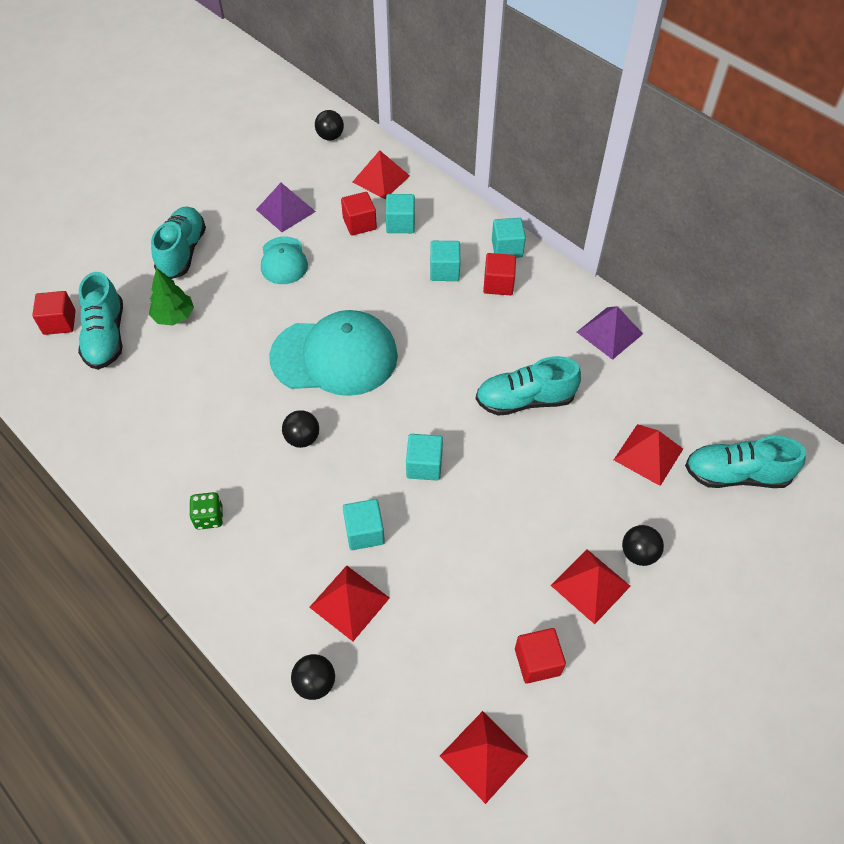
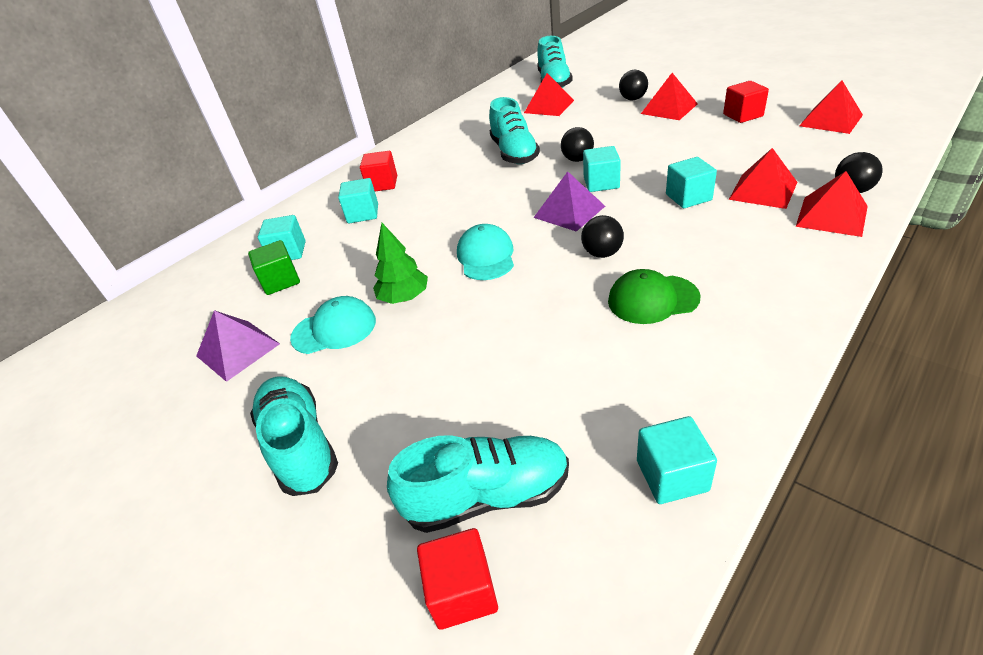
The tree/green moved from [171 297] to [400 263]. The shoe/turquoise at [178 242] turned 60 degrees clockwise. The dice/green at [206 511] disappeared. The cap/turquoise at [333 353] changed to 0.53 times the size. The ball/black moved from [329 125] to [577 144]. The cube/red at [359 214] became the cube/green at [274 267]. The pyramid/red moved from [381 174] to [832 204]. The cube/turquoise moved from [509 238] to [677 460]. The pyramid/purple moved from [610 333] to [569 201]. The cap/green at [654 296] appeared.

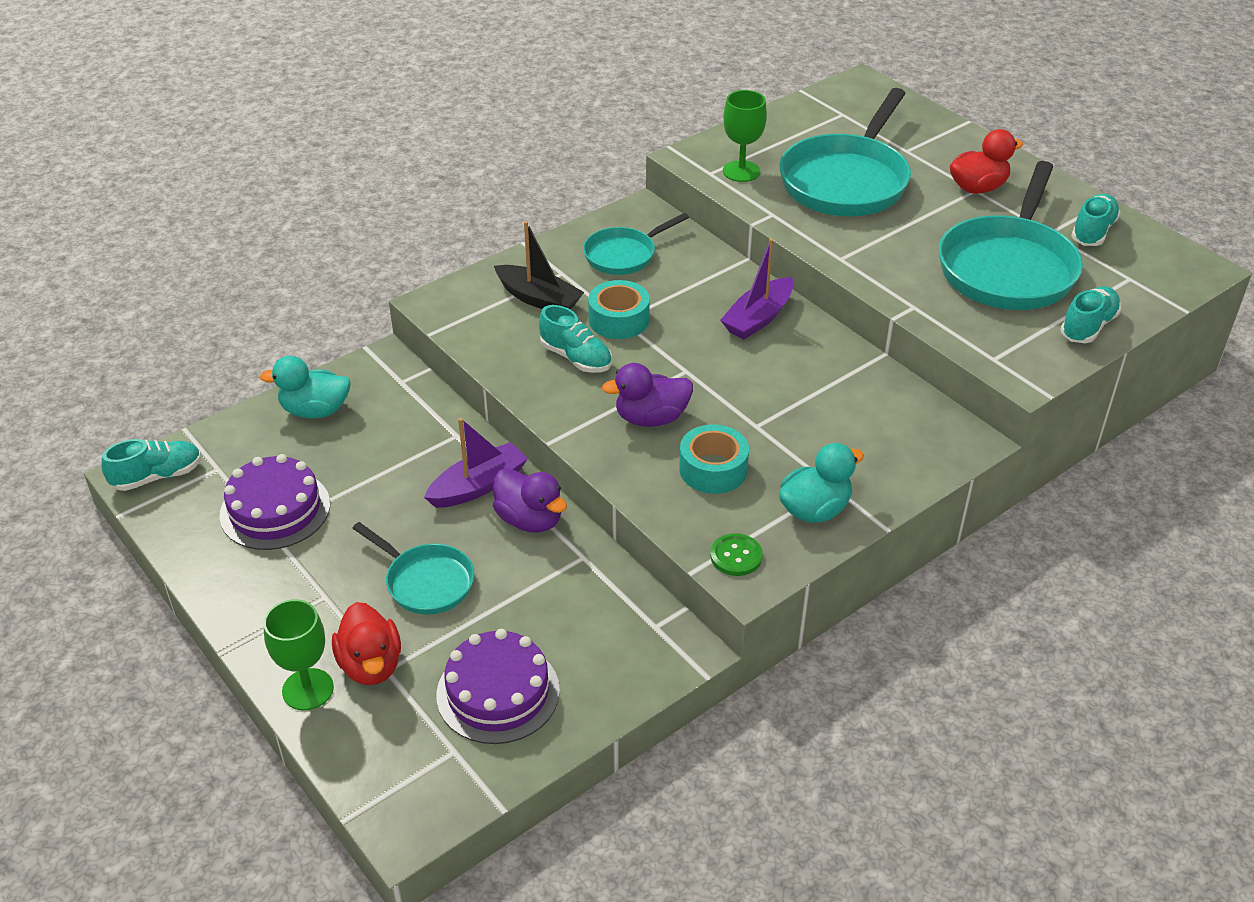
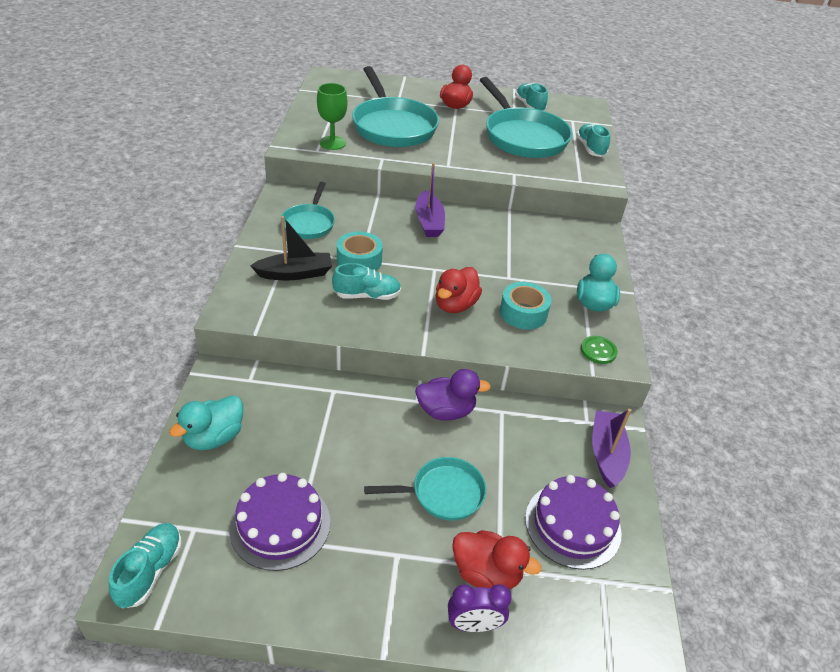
The goblet/green at [298 654] was replaced by the clock/purple at [480 608]. The boat/purple moved from [476 463] to [612 448]. The duck/purple at [647 395] became the duck/red at [459 290].

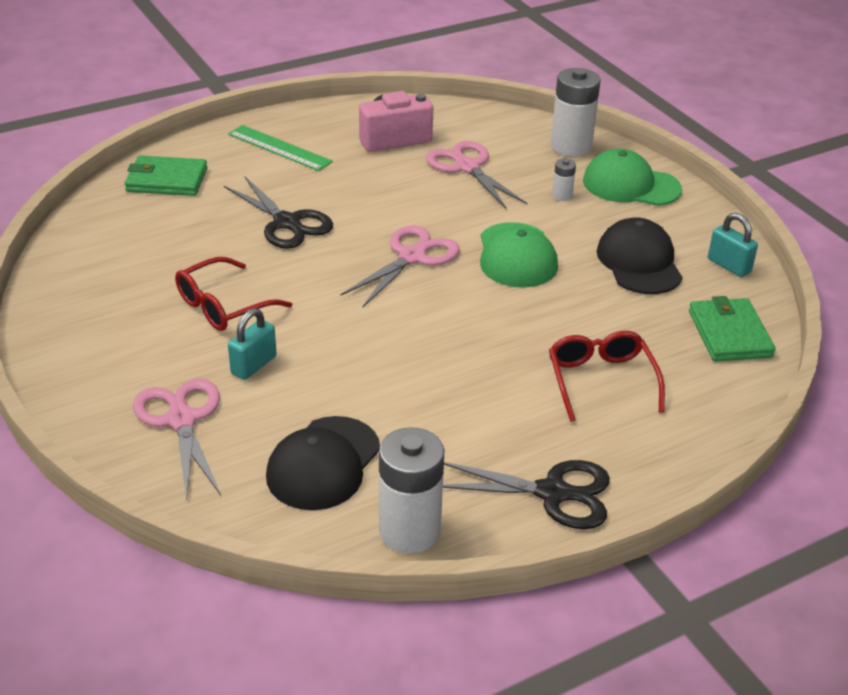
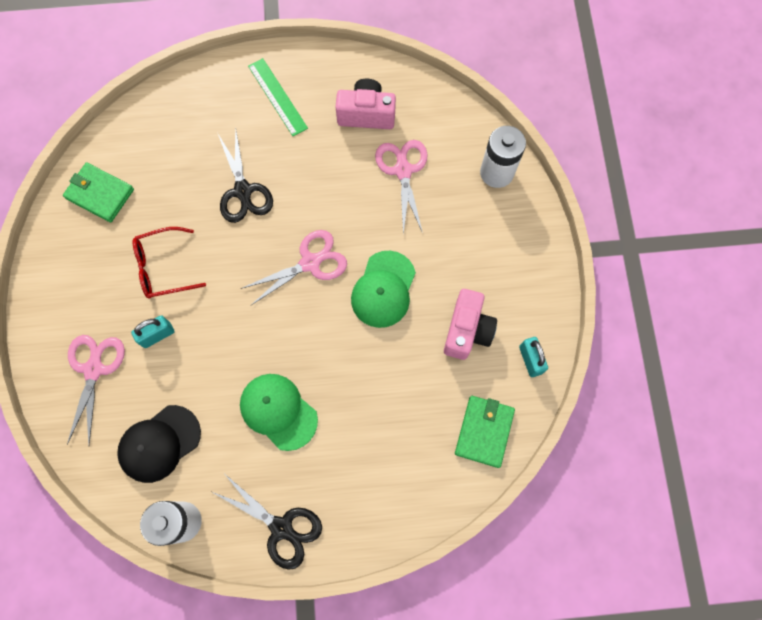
The wallet/green moved from [166 175] to [98 192]. The glasses/red at [607 376] disappeared. The battery/white at [564 179] disappeared. The cap/green moved from [632 177] to [279 412]. The cap/black at [640 255] was replaced by the camera/pink at [470 324].

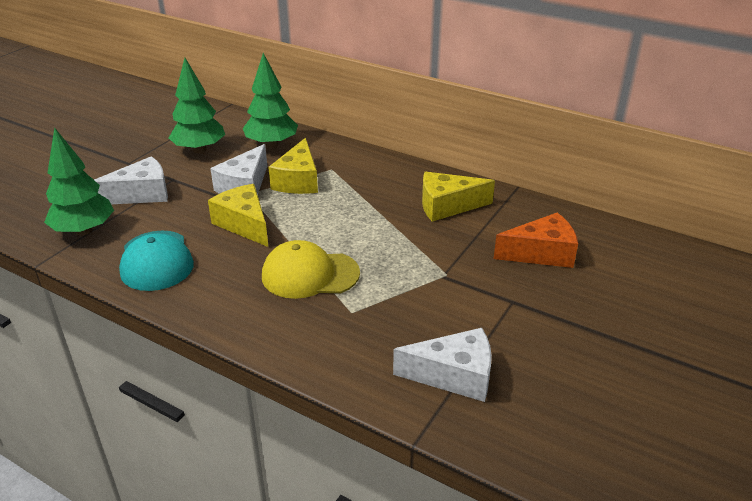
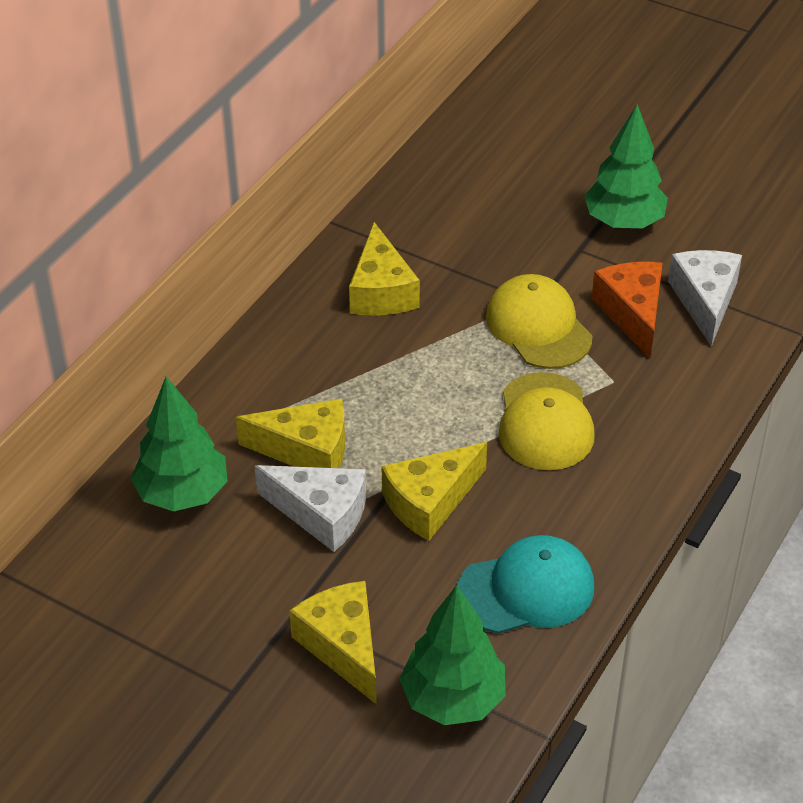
The cheese/white at [131 180] became the cheese/yellow at [332 642]. The tree/green moved from [197 105] to [626 166]. The cheese/orange moved from [536 240] to [627 310]. The cap/yellow at [539 321] appeared.

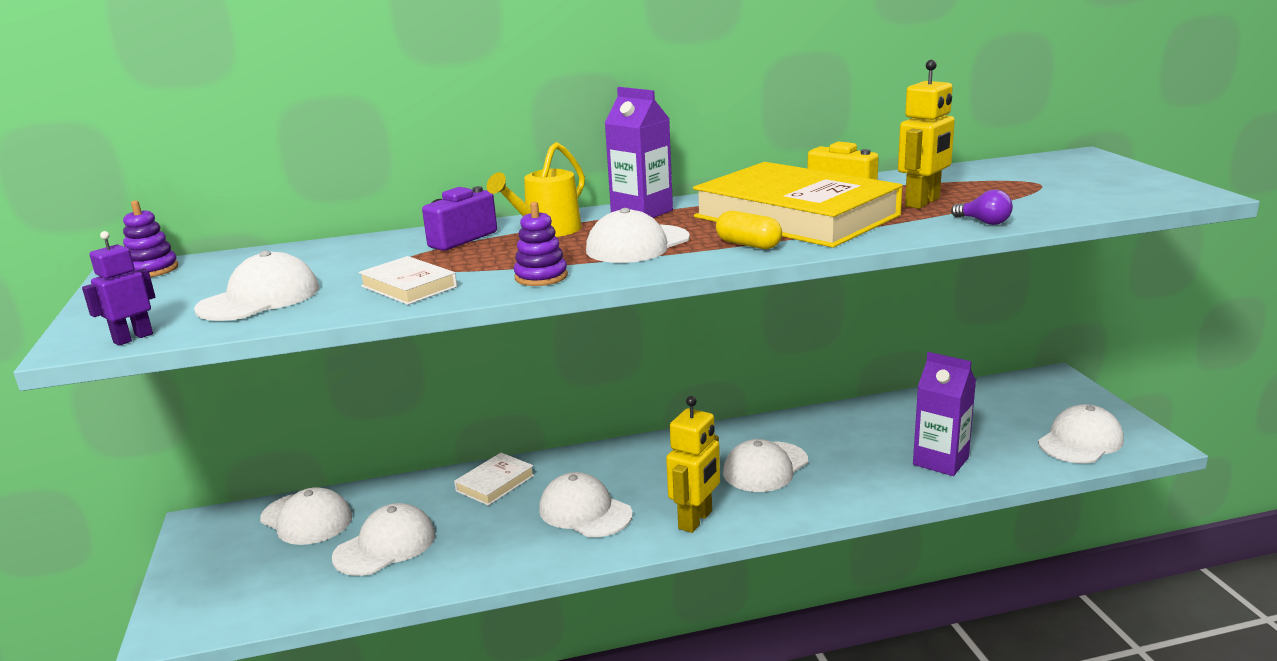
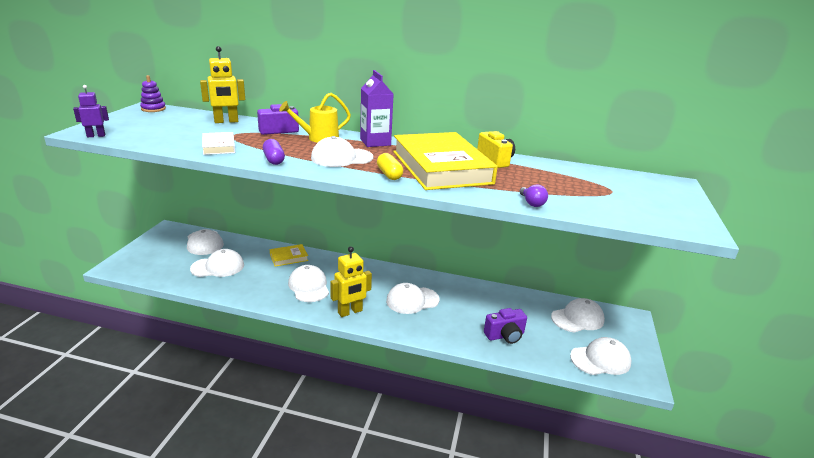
The cap/white moved from [256 286] to [578 315]. The book/white at [494 479] became the book/yellow at [289 255]. The stacking toy/purple at [541 244] was replaced by the capsule/purple at [274 152]. The robot/yellow moved from [926 134] to [222 84]. The carton/purple at [944 414] was replaced by the camera/purple at [505 326].

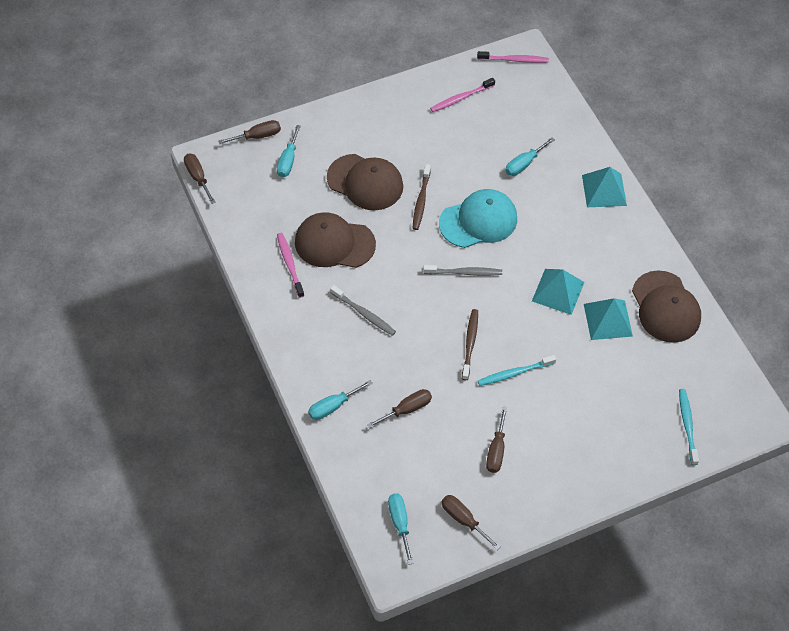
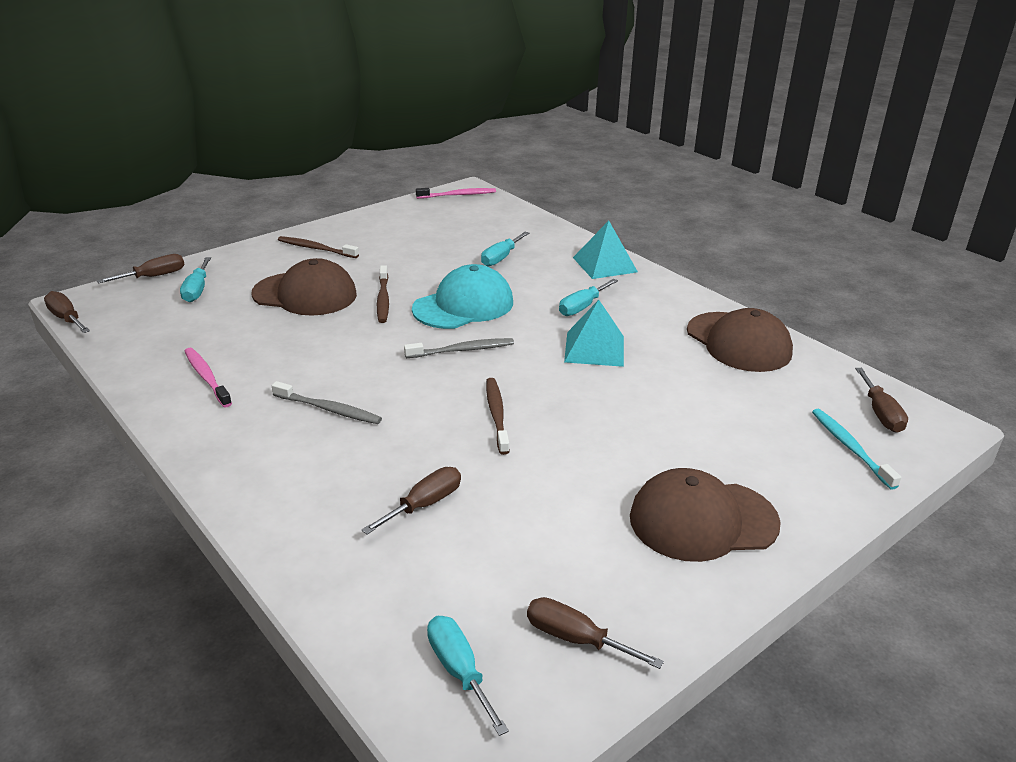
The cap/brown moved from [335 240] to [705 515]. The screwdriver/turquoise moved from [340 400] to [588 297]. The toothbrush/pink at [462 95] disappeared. The toothbrush/turquoise at [517 370] disappeared. The screwdriver/brown moved from [497 440] to [881 400]. The pyramid/turquoise at [608 319] disappeared. The toothbrush/brown at [318 247] appeared.

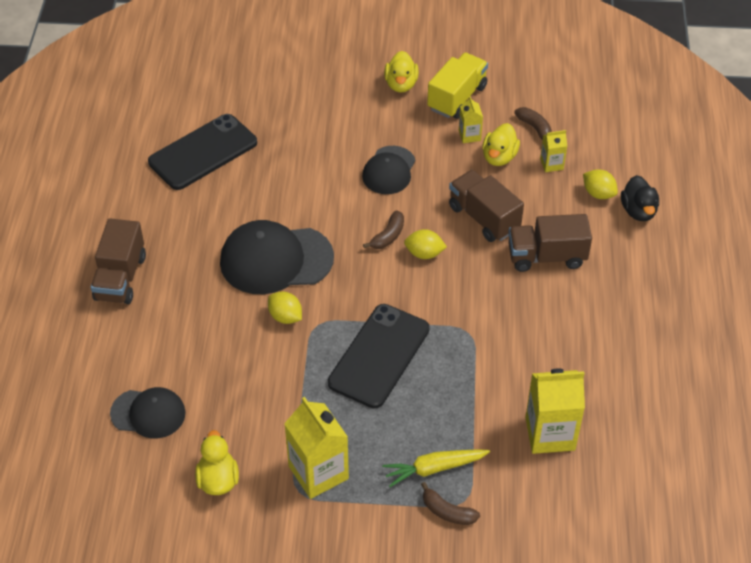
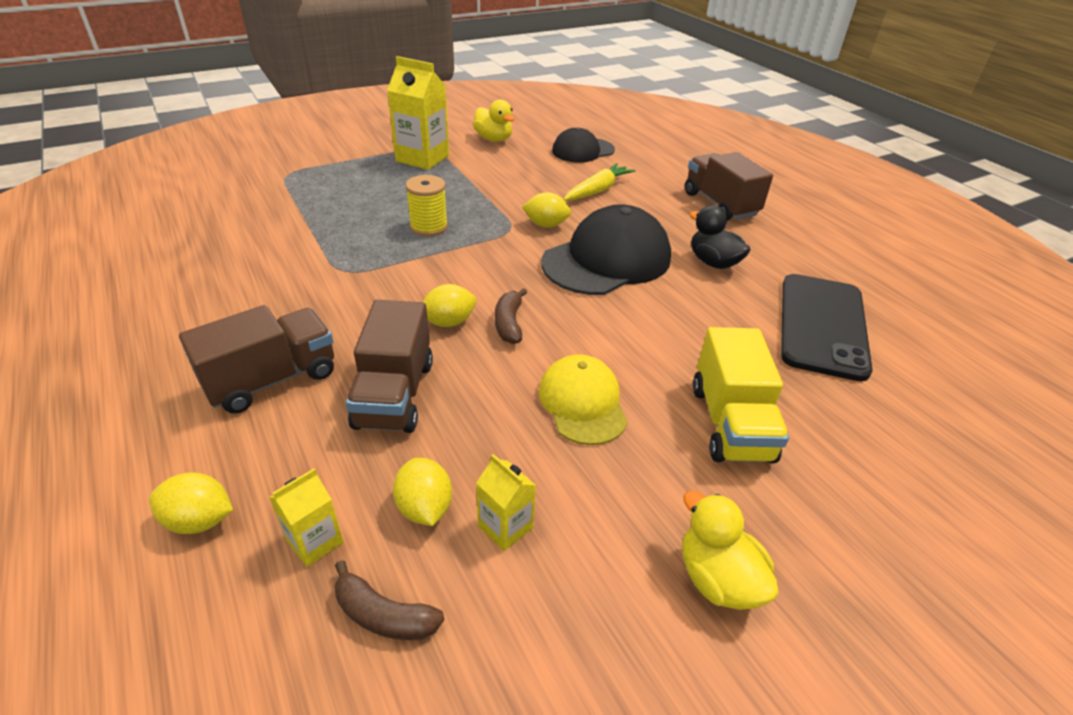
The phone/black at [379 356] was replaced by the spool/yellow at [426 206]. The cap/black at [388 170] became the cap/yellow at [583 399]. The carrot/yellow moved from [436 468] to [599 182]. The banana/brown at [450 503] disappeared. The truck/yellow moved from [457 86] to [741 395]. The truck/brown at [486 206] turned 75 degrees clockwise. The duck/yellow at [501 144] was replaced by the lemon/yellow at [422 492]. The carton/yellow at [555 411] disappeared. The duck/black moved from [640 198] to [720 237].

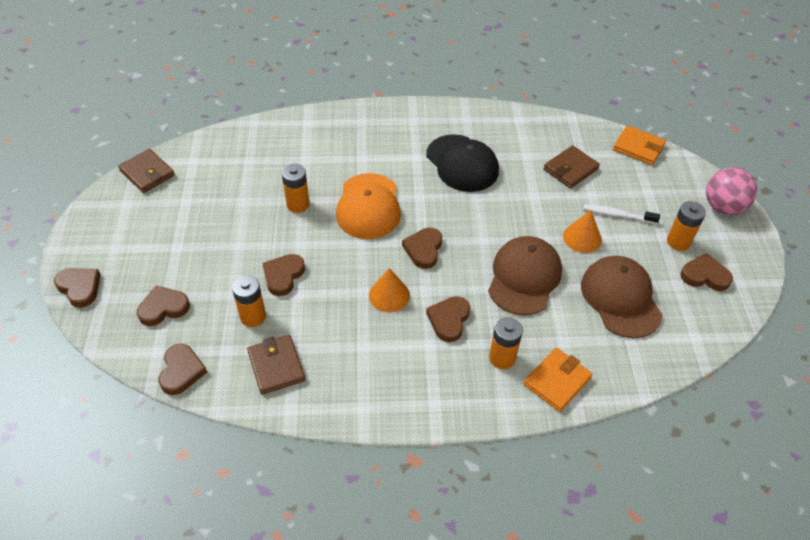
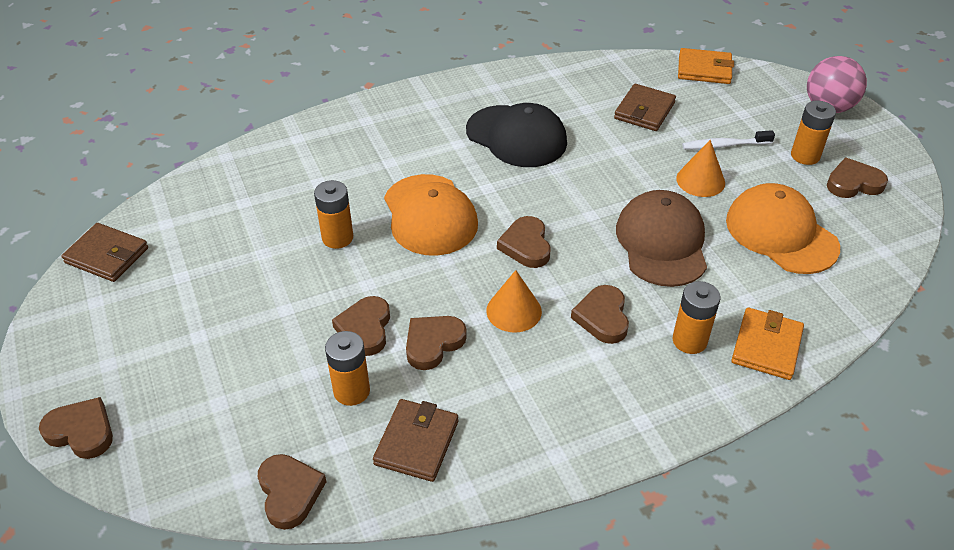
The heart/brown moved from [163 305] to [436 343]. The wallet/brown at [276 365] turned 60 degrees clockwise. The cap/brown at [622 297] became the cap/orange at [783 228].

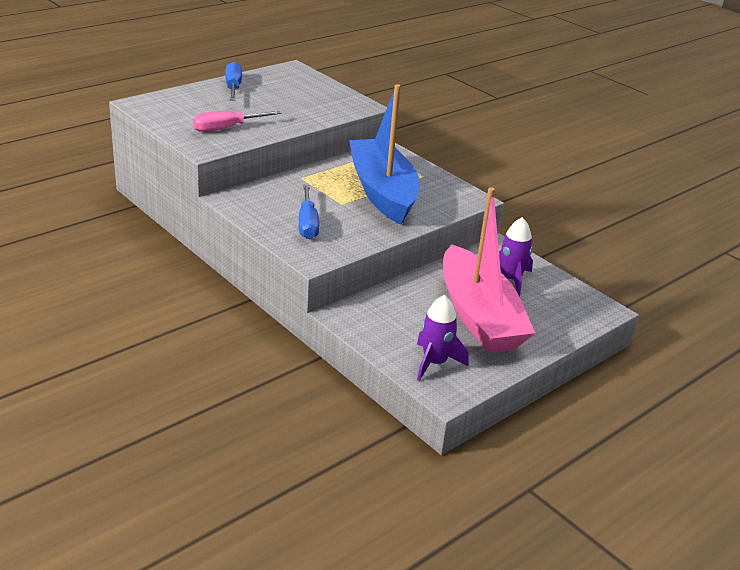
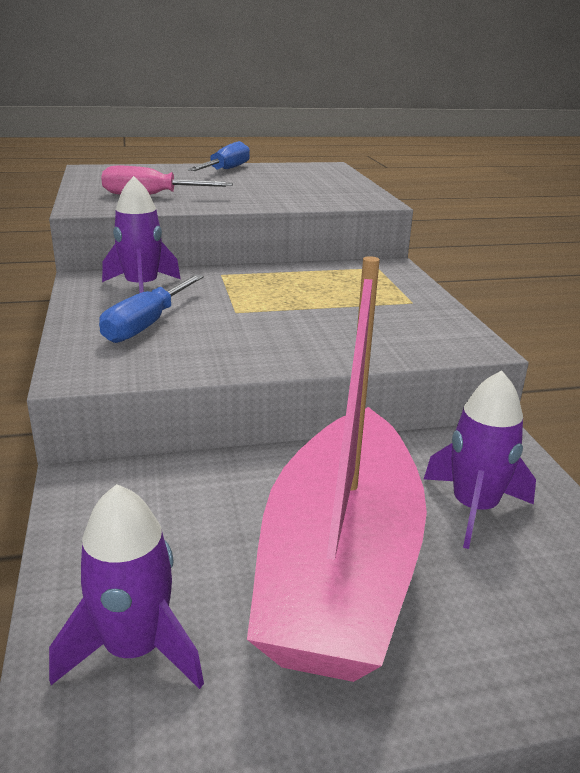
The boat/blue at [384 154] disappeared. The rocket/purple at [141 234] appeared.

